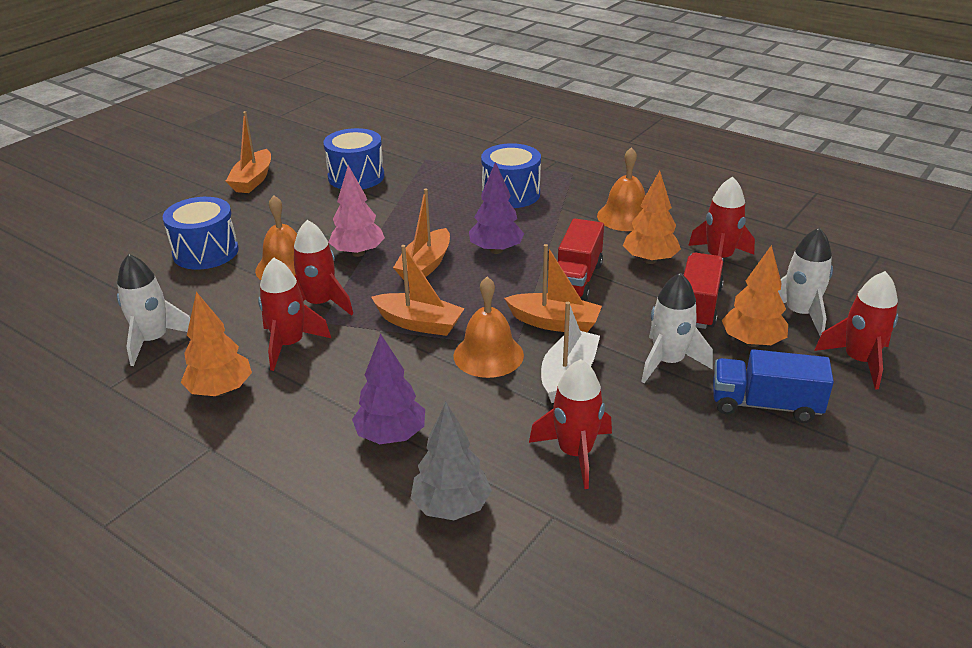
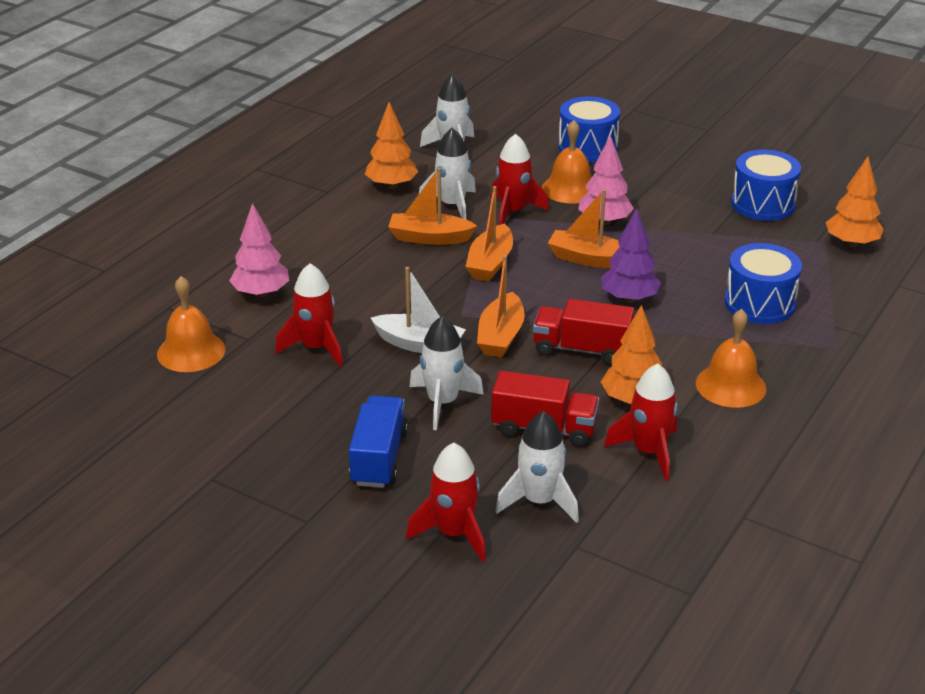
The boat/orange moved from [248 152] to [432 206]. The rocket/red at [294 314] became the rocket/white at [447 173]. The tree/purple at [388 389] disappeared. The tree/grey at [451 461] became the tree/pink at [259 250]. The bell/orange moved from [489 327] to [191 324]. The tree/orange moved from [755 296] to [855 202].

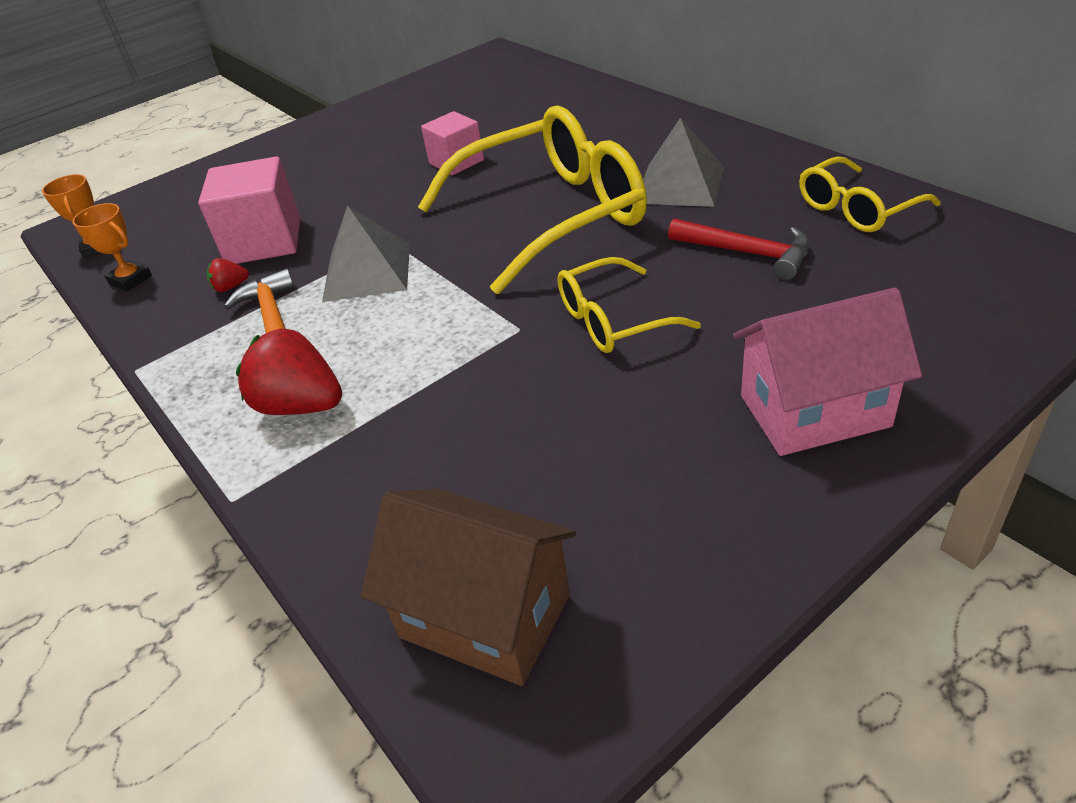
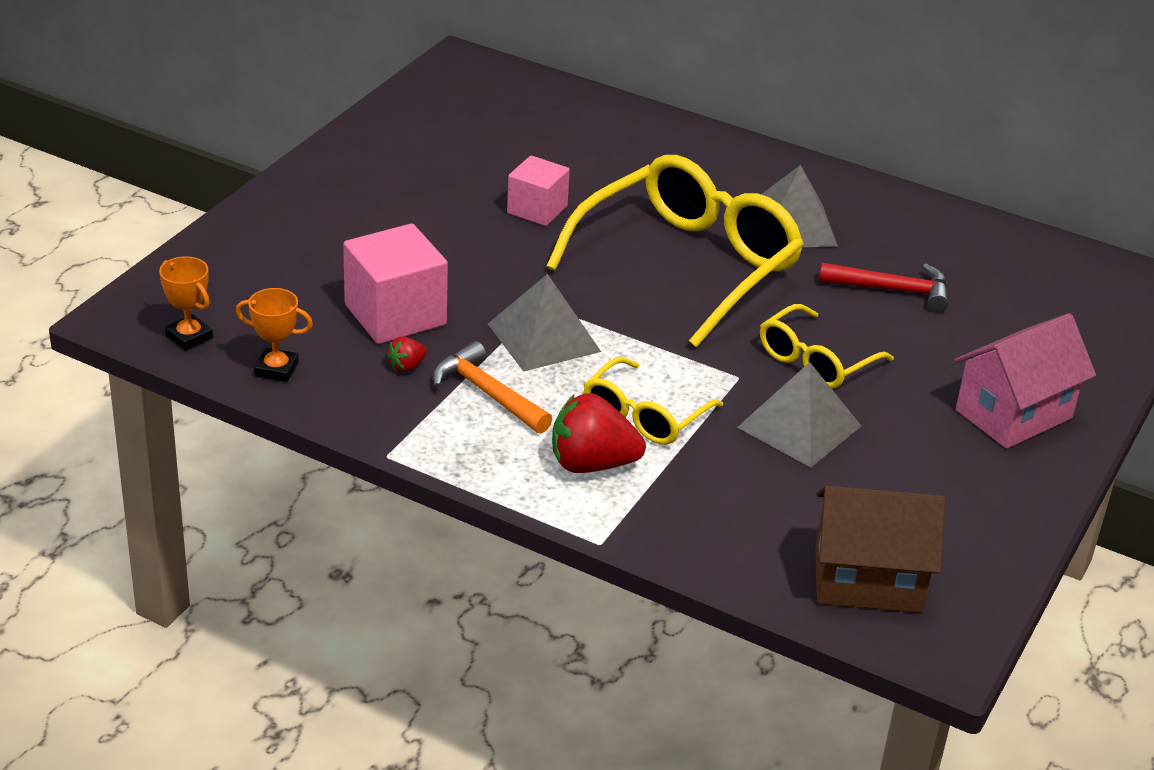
The glasses/yellow moved from [870 194] to [653 401]. The pyramid/grey at [799 415] appeared.

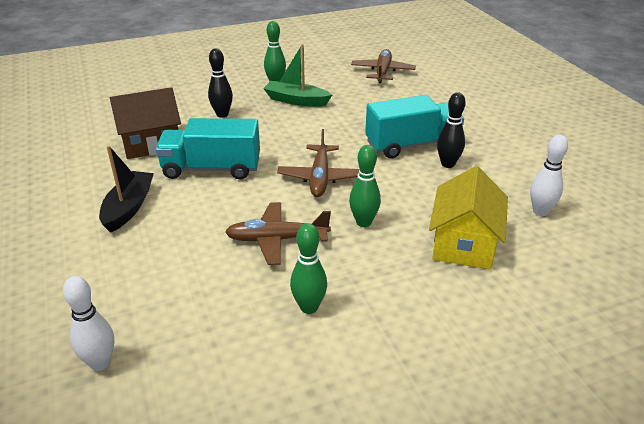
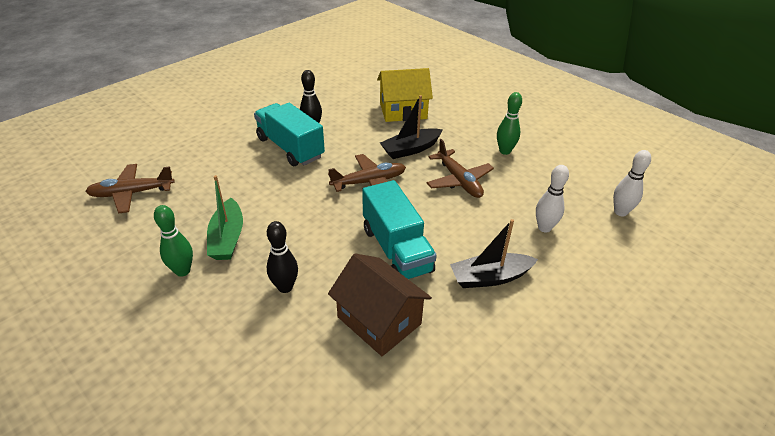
The bowling pin/green at [365 186] was replaced by the boat/black at [411 127]. The bowling pin/white moved from [549 175] to [552 199].

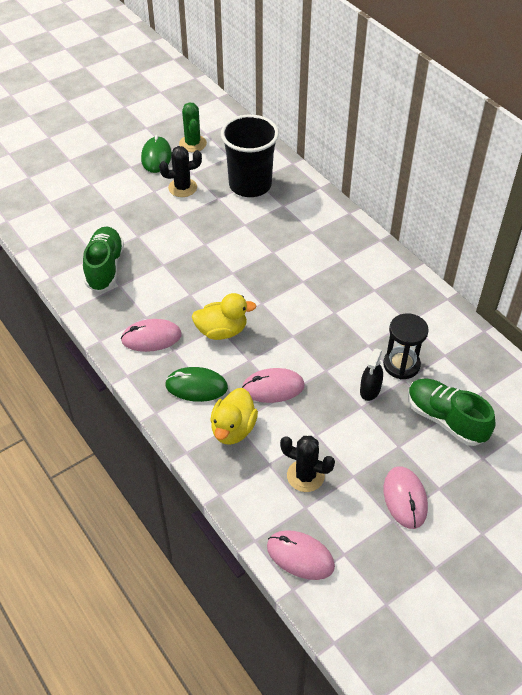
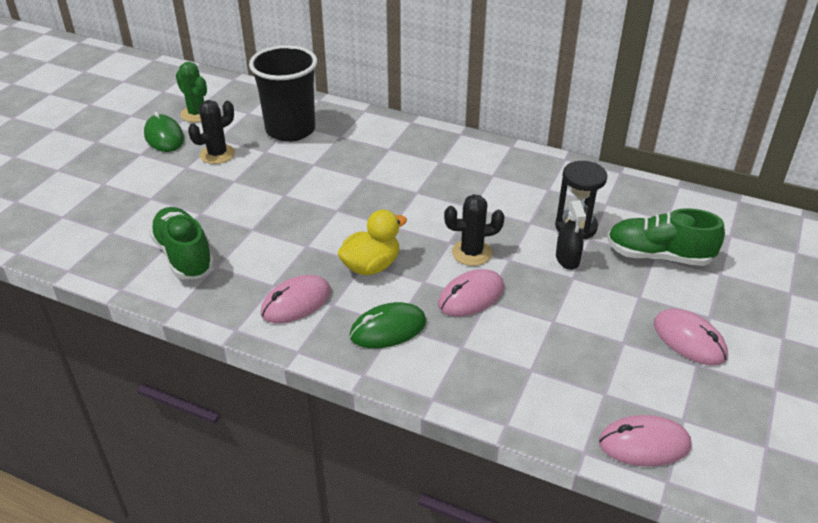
The duck/yellow at [234 416] disappeared. The cactus/black moved from [307 464] to [474 230].

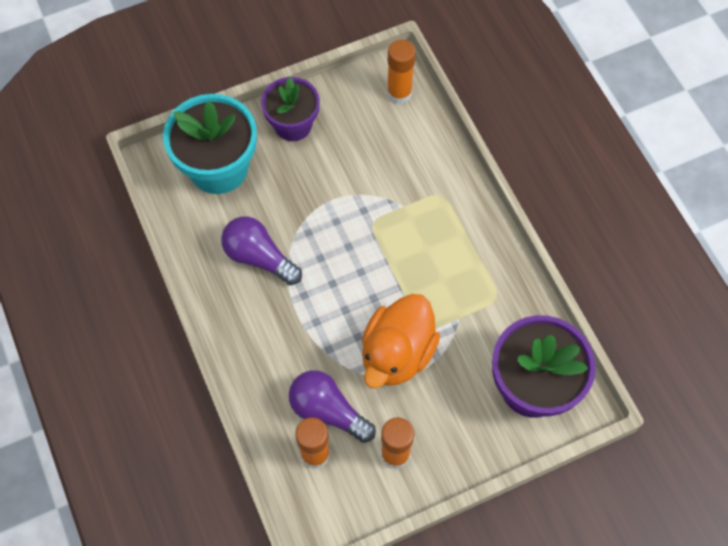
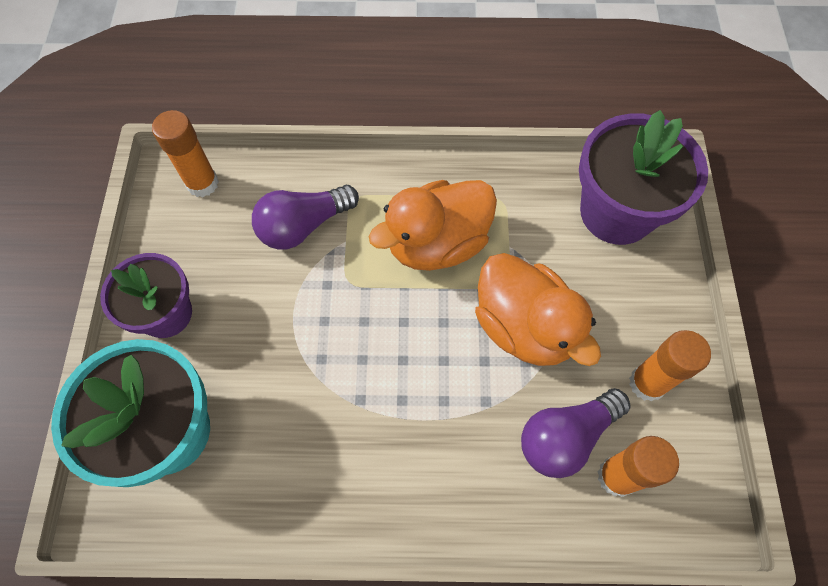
The light bulb/purple moved from [261 250] to [305 217]. The duck/orange at [433 225] appeared.

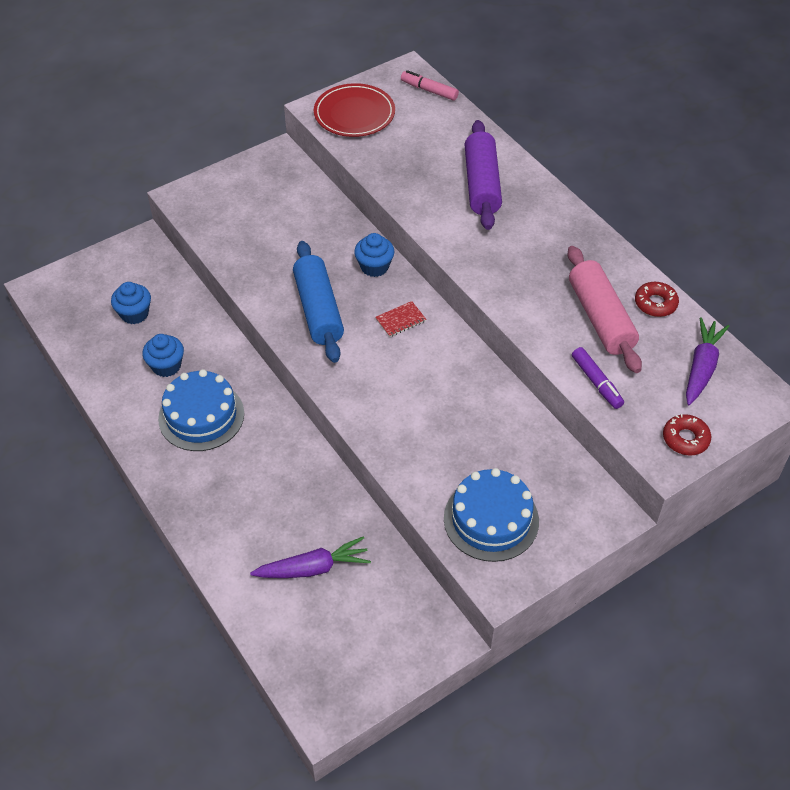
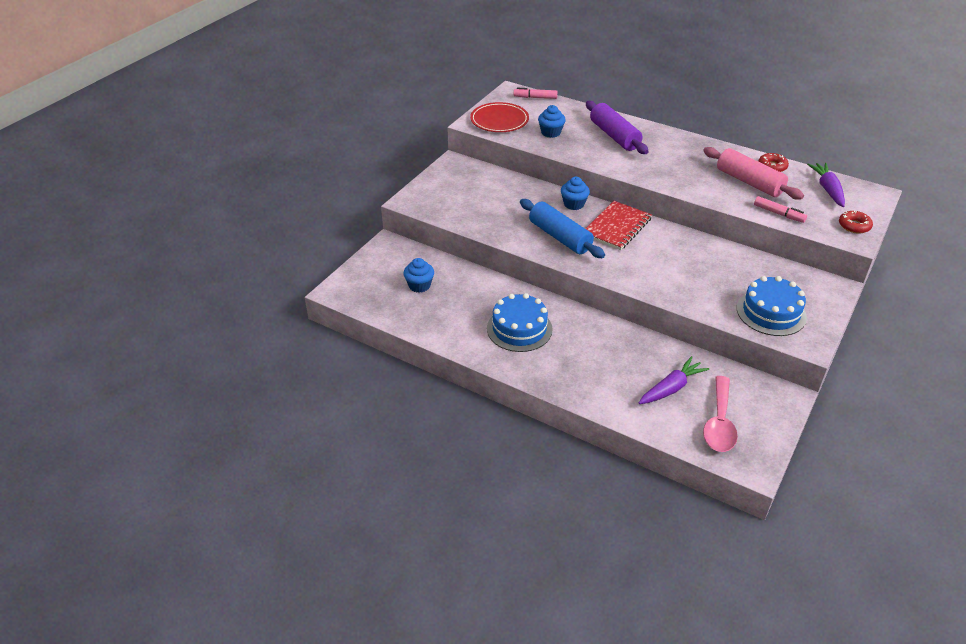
The cupcake/blue moved from [163 355] to [552 121]. The notebook/red at [400 319] changed to 2.12 times the size. The marker/purple at [598 378] became the marker/pink at [780 209]. The spoon/pink at [720 414] appeared.

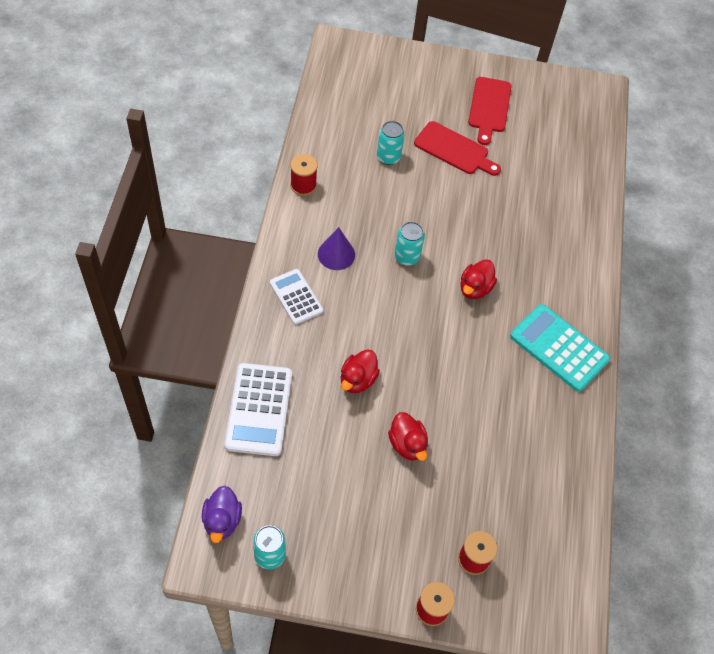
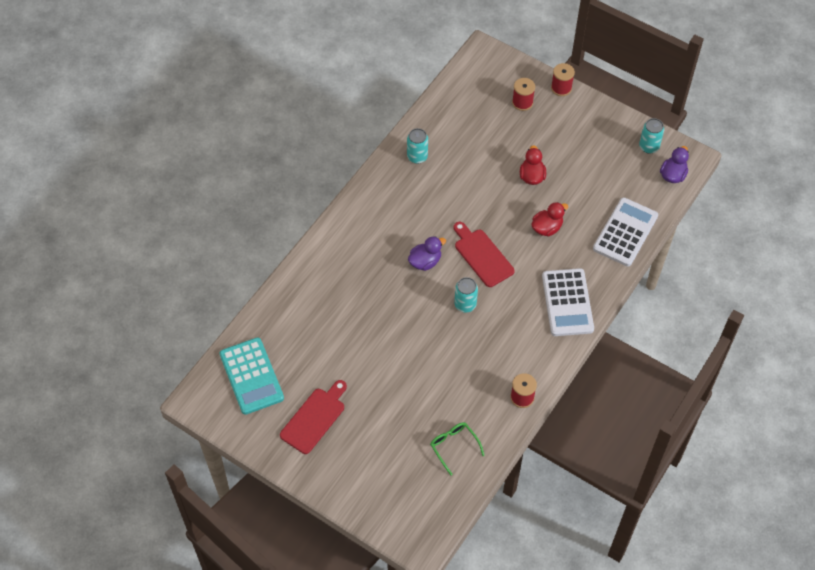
The calculator/white at [296 297] changed to 1.56 times the size. The cone/purple at [336 248] disappeared. The can/turquoise moved from [391 143] to [417 146]. The cutting board/red moved from [457 148] to [484 254]. The duck/red at [478 279] became the duck/purple at [427 253]. The calculator/turquoise moved from [560 348] to [252 376]. The glasses/green at [457 449] appeared.

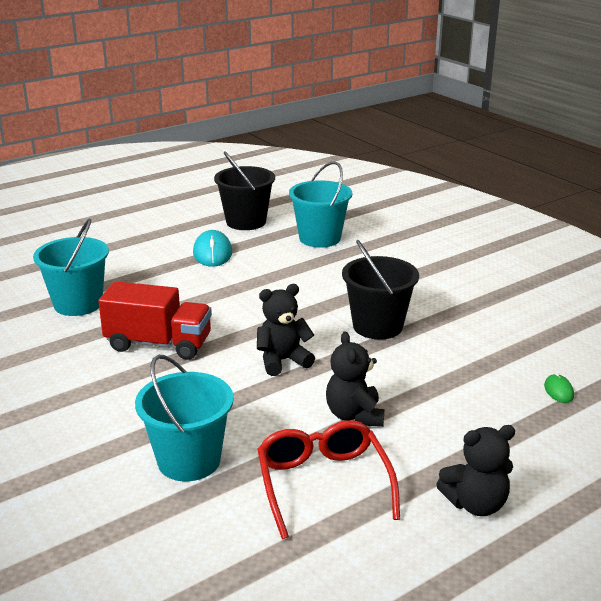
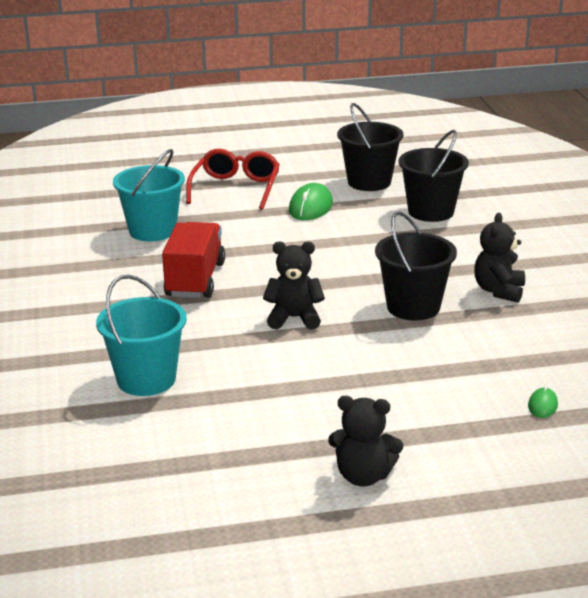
The truck/red at [155 320] turned 120 degrees counterclockwise. The mouse/turquoise at [212 248] became the mouse/green at [311 201]. The glasses/red moved from [328 479] to [233 179]. The bucket/turquoise at [320 204] became the bucket/black at [433 176]. The teddy bear/black moved from [355 379] to [499 258].

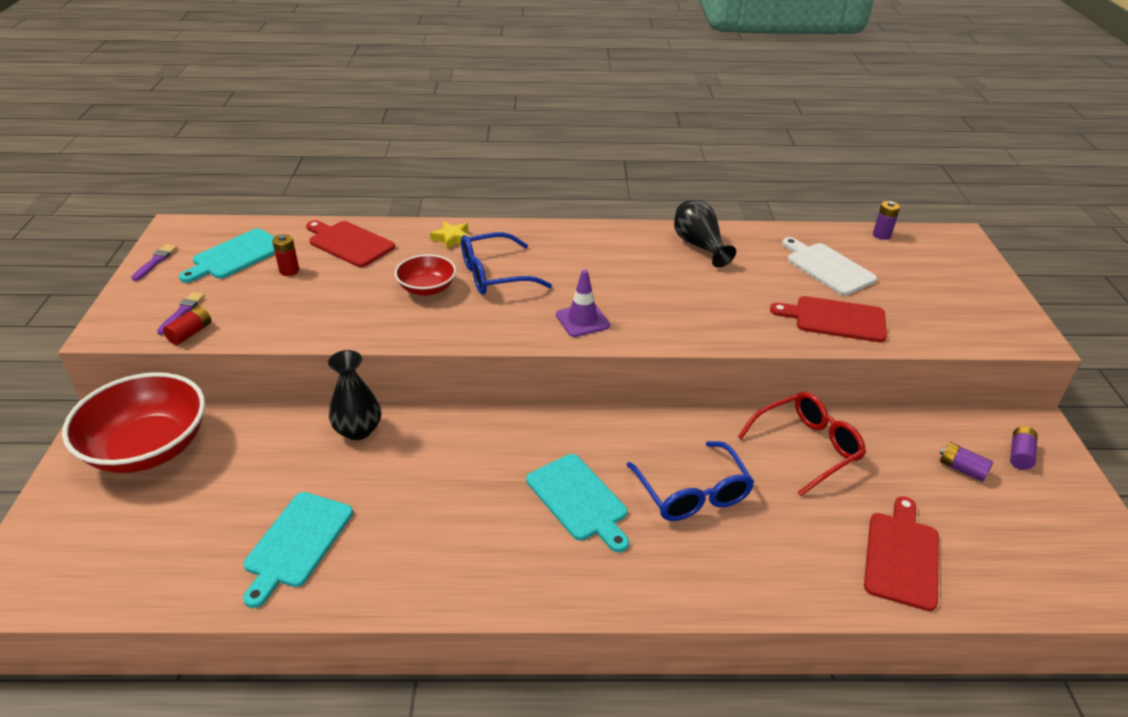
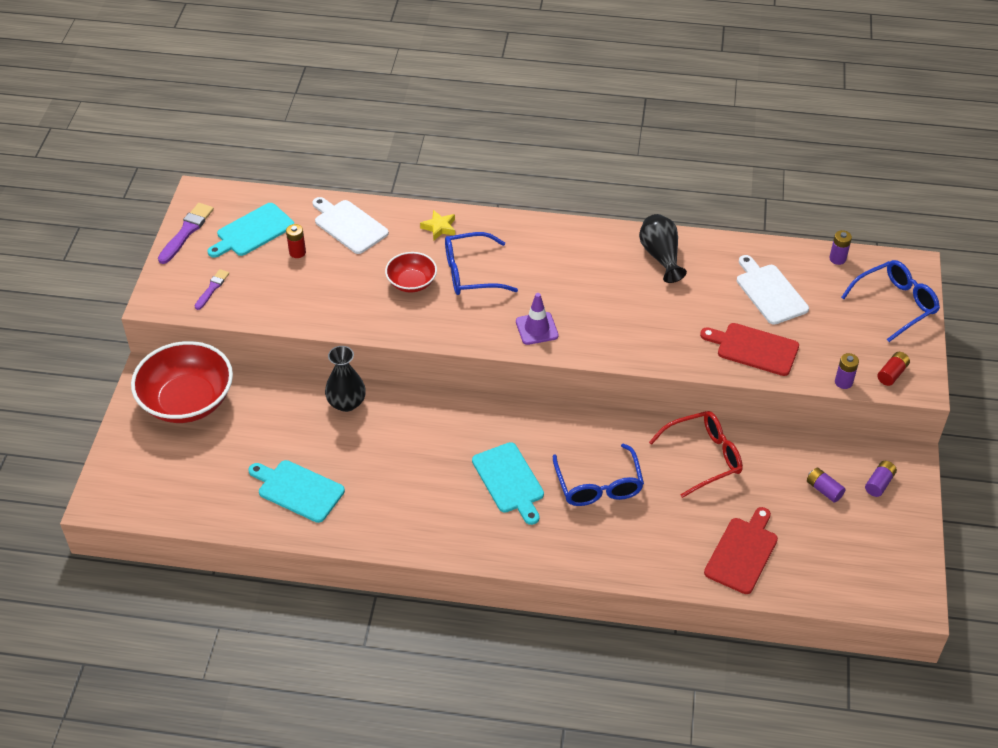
The brush/purple at [154 262] changed to 1.62 times the size. The battery/red moved from [187 325] to [893 369]. The cutting board/turquoise at [298 550] turned 90 degrees clockwise. The cutting board/red at [350 243] became the cutting board/white at [351 225]. The battery/purple at [847 371] appeared. The glasses/blue at [890 301] appeared.

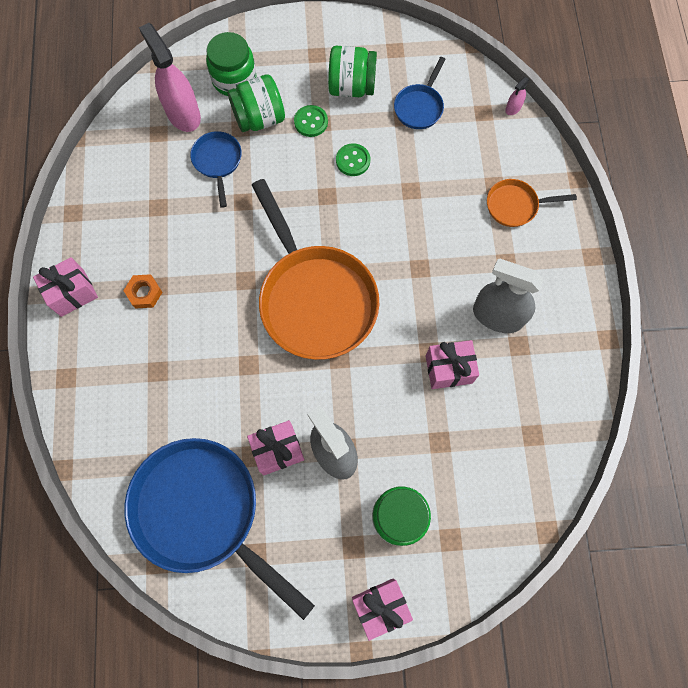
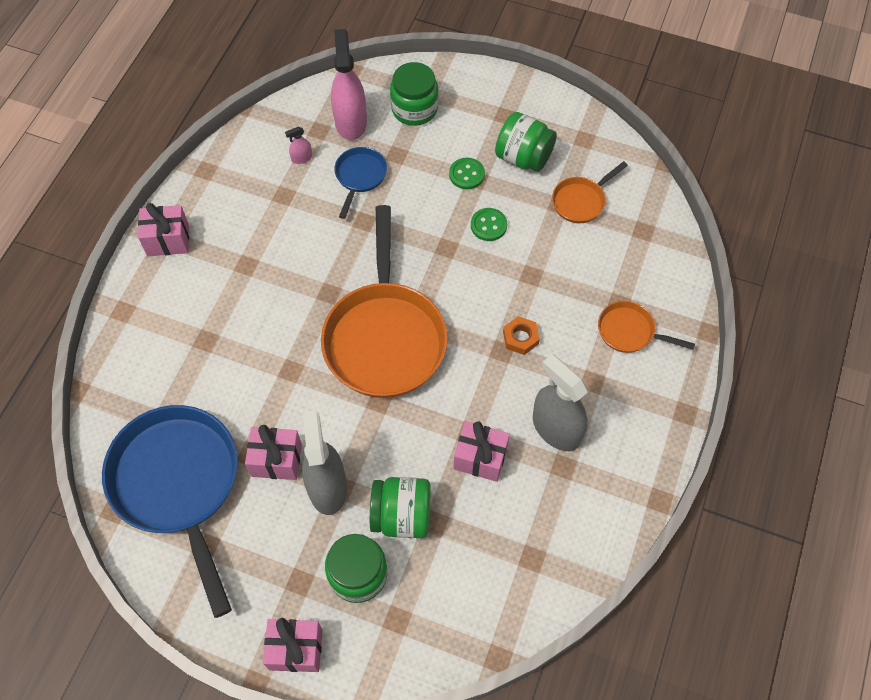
The nut/orange moved from [143 291] to [521 335]. The jar/green moved from [256 103] to [400 507]. The pan/blue at [420 93] became the pan/orange at [590 192]. The spray bottle/pink moved from [517 96] to [298 145].

